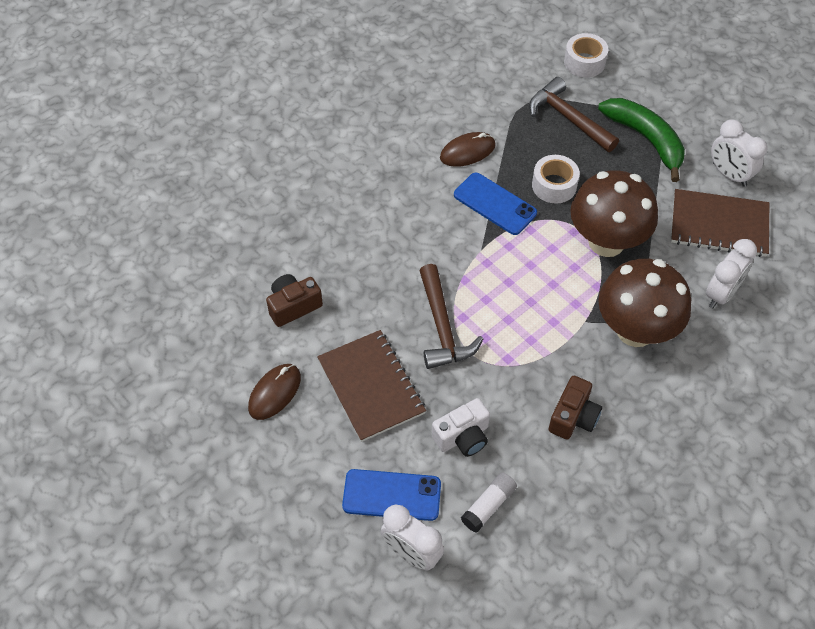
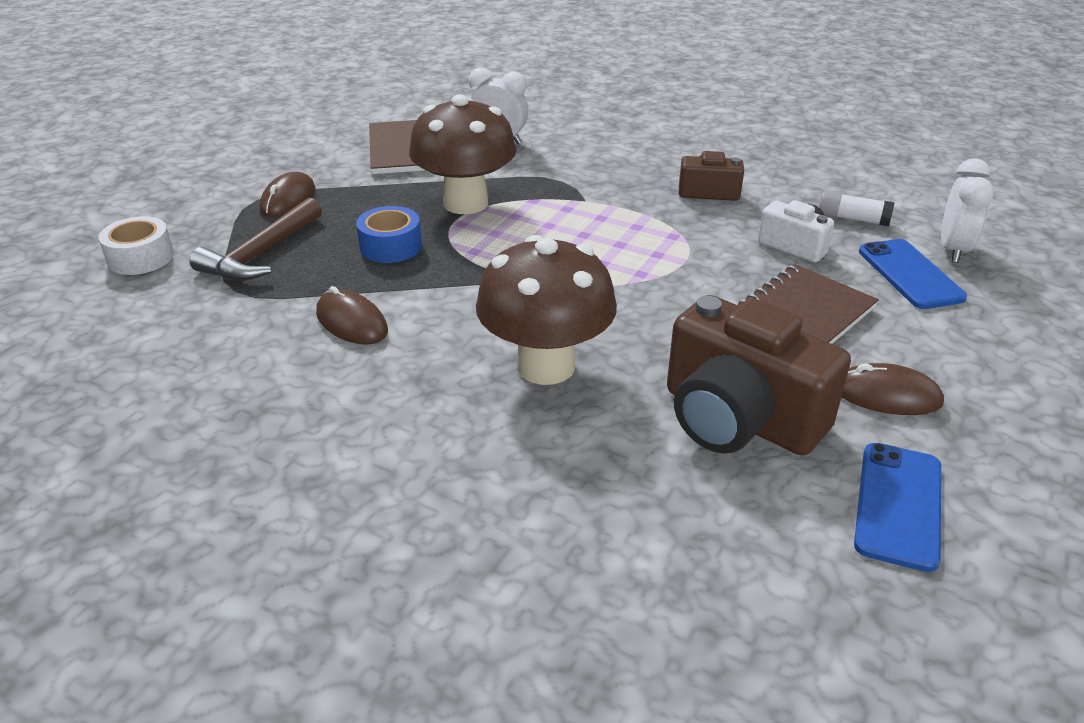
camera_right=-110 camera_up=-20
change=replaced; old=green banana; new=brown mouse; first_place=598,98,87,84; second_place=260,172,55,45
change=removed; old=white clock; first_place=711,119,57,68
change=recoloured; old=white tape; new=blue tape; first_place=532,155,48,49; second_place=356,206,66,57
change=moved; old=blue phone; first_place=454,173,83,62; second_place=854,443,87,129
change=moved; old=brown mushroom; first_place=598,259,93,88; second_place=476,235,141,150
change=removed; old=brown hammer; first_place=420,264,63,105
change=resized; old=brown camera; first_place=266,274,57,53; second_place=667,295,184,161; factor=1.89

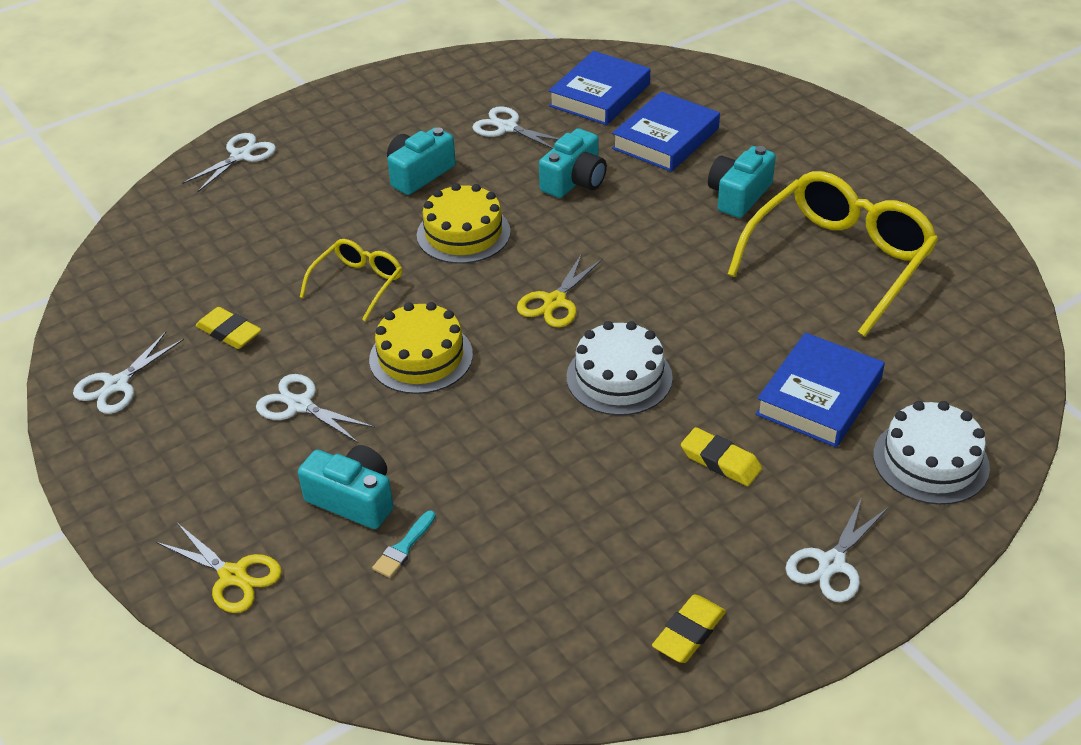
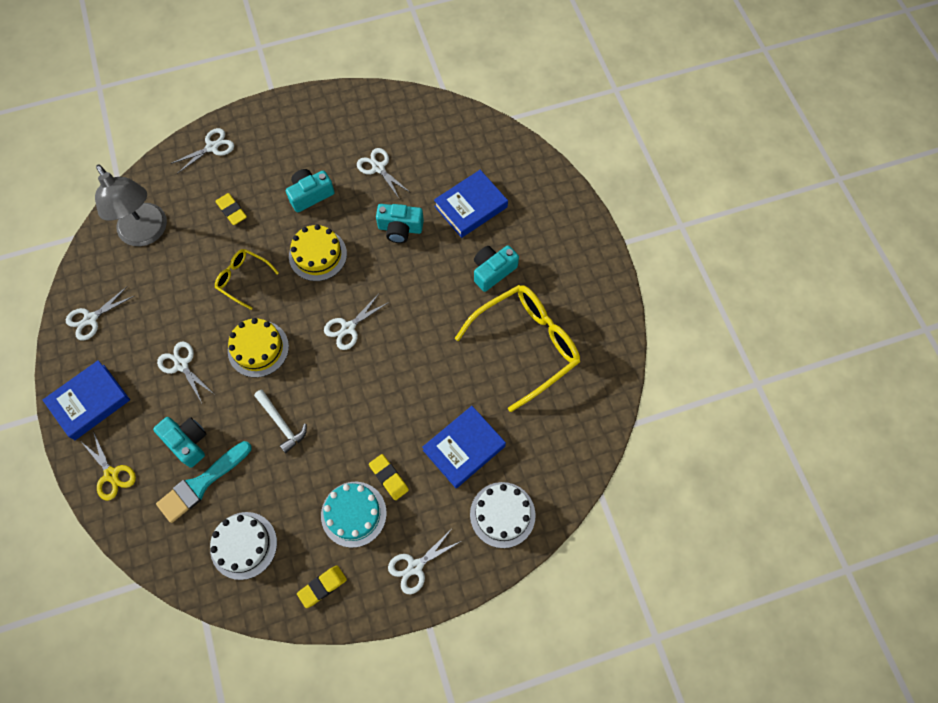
camera_right=15 camera_up=25
change=moved; old=blue book; first_place=549,51,101,74; second_place=43,360,87,80
change=turned; old=turquoise camera; first_place=539,128,68,70; second_place=376,204,48,39; degrees=45
change=turned; old=yellow glasses; first_place=300,239,102,82; second_place=215,249,64,61; degrees=-105
change=recoloured; old=yellow scissors; new=white scissors; first_place=517,253,86,74; second_place=324,294,65,56
change=moved; old=yellow eraser; first_place=196,307,66,42; second_place=215,193,32,32
change=moved; old=white cake; first_place=566,321,107,95; second_place=210,512,67,68
change=resized; old=turquoise brush; first_place=372,510,64,68; second_place=156,441,96,82; factor=2.13
change=added; new=grey lamp; second_place=95,165,72,81
change=added; new=white hammer; second_place=254,390,53,63
change=added; new=turquoise cake; second_place=321,482,66,66

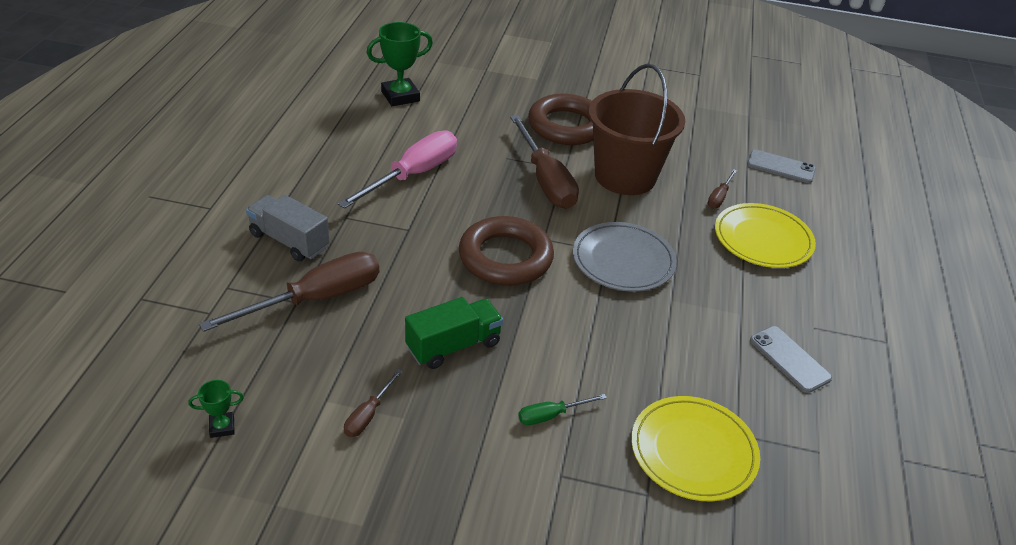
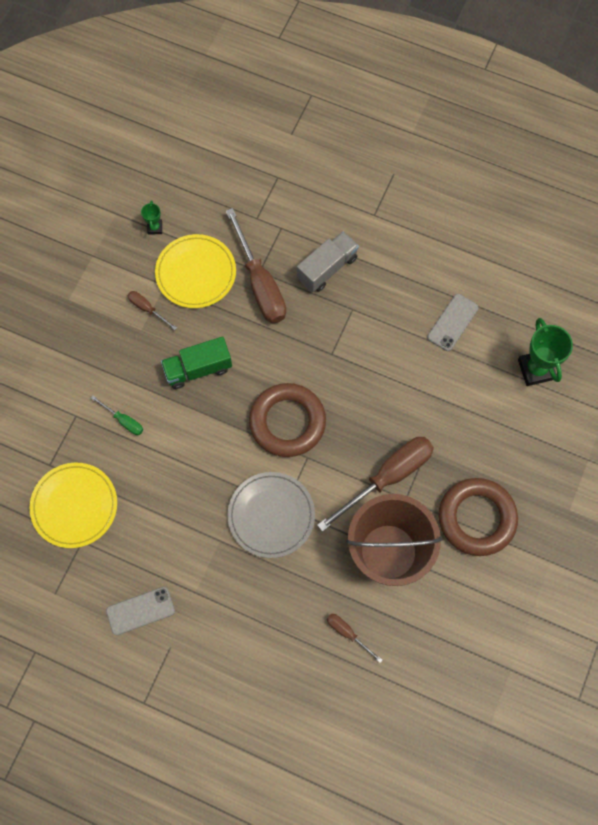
camera_right=105 camera_up=30
change=turned; old=brown screwdriver; first_place=510,115,69,94; second_place=317,437,117,95; degrees=150
change=removed; old=pink screwdriver; first_place=338,130,119,79
change=moved; old=grey phone; first_place=747,150,69,33; second_place=427,294,51,57
change=moved; old=yellow plate; first_place=715,203,101,65; second_place=155,234,81,74
change=turned; old=green truck; first_place=405,297,98,72; second_place=161,336,71,53; degrees=90
change=turned; old=green screwdriver; first_place=518,394,89,31; second_place=91,396,52,39; degrees=135

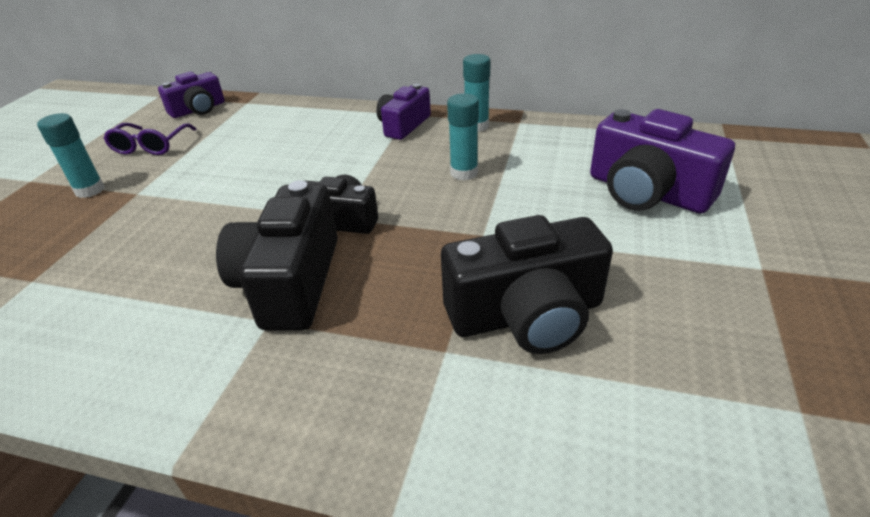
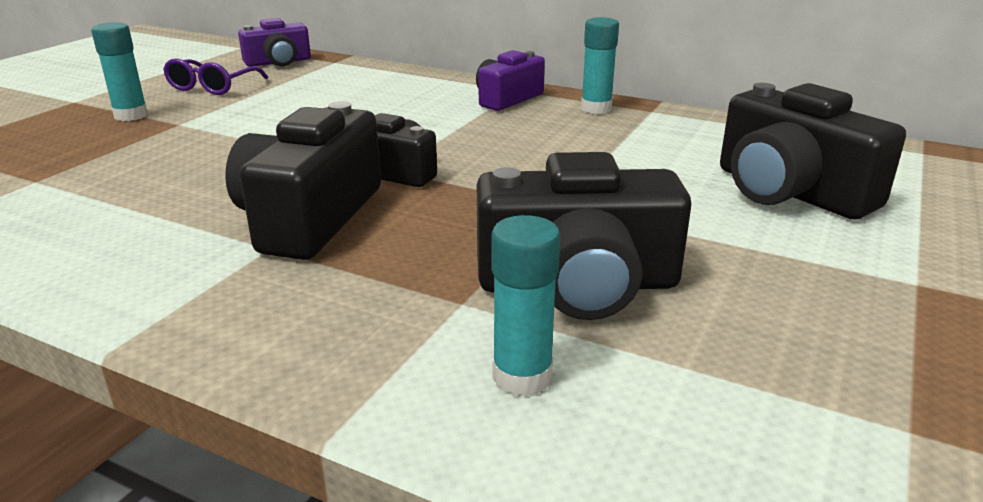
camera_right=10 camera_up=-10
change=moved; old=turquoise glue stick; first_place=447,93,32,88; second_place=492,215,68,181
change=recoloured; old=purple camera; new=black camera; first_place=590,109,145,105; second_place=720,83,186,137

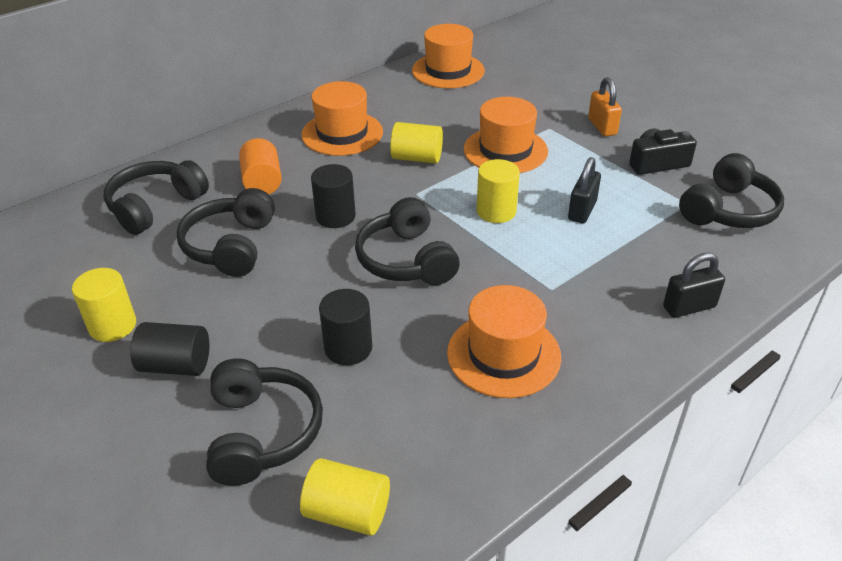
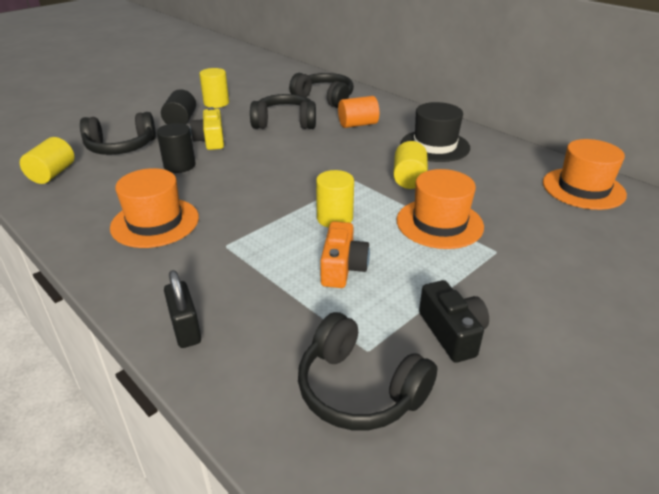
camera_right=85 camera_up=-5
change=removed; old=orange padlock; first_place=588,77,34,60
change=recoloured; old=orange hat; new=black hat; first_place=301,81,82,75; second_place=401,102,69,60
change=replaced; old=black padlock; new=orange camera; first_place=568,157,33,66; second_place=320,221,50,67
change=removed; old=black cylinder; first_place=311,164,45,64
change=removed; old=black headphones; first_place=355,197,105,88
change=added; new=yellow camera; second_place=190,107,34,43

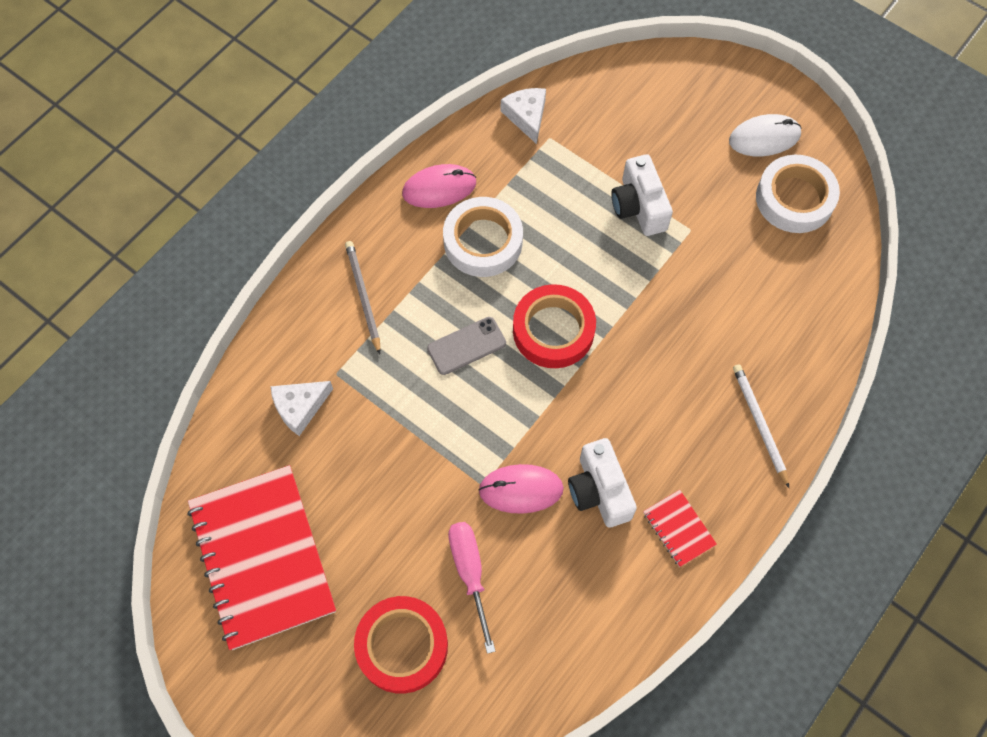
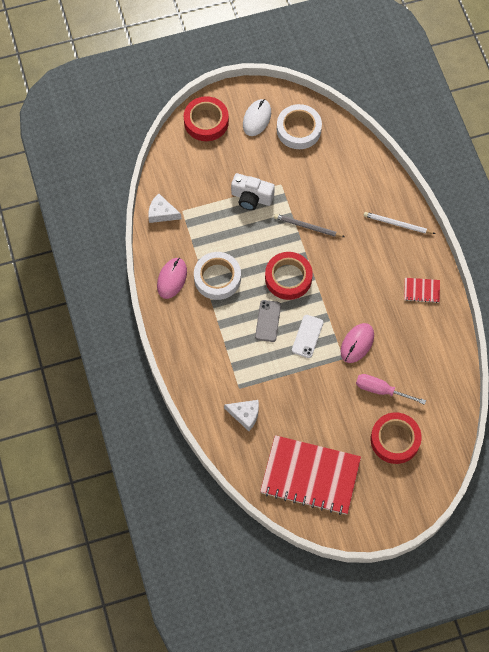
camera_right=-55 camera_up=0
change=moved; old=grey pencil; first_place=345,241,35,113; second_place=274,214,71,23
change=turned; old=white cheese; first_place=271,381,62,55; second_place=224,400,35,31; degrees=-75
change=removed; old=white camera; first_place=568,438,69,89
change=added; new=red tape; second_place=184,96,45,45
change=added; new=white phone; second_place=292,315,32,43

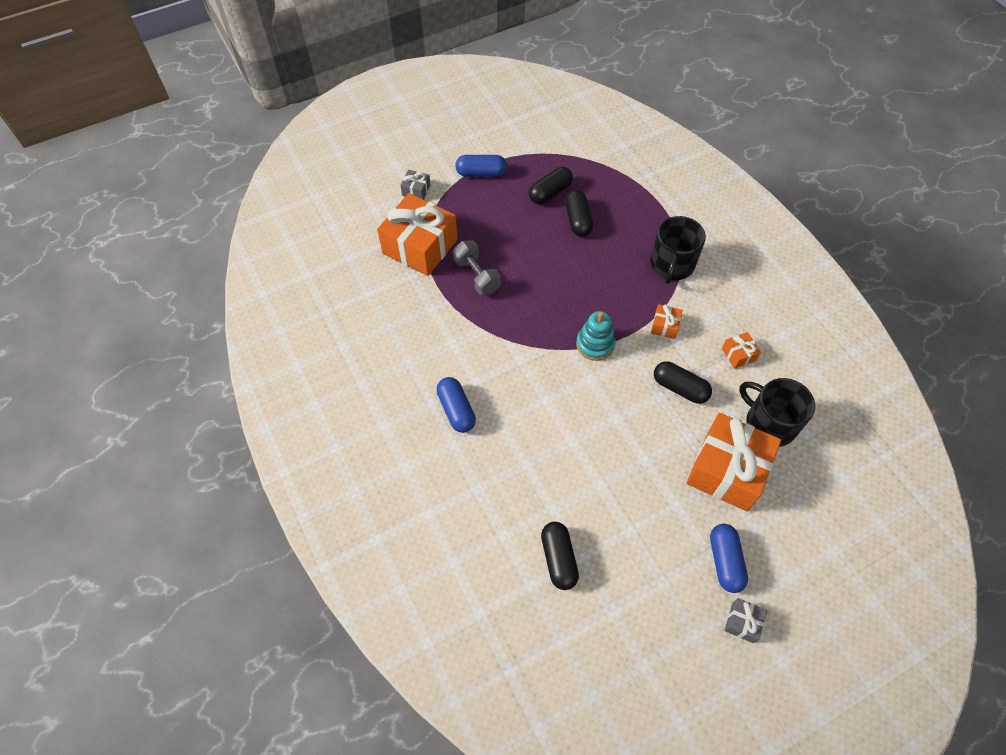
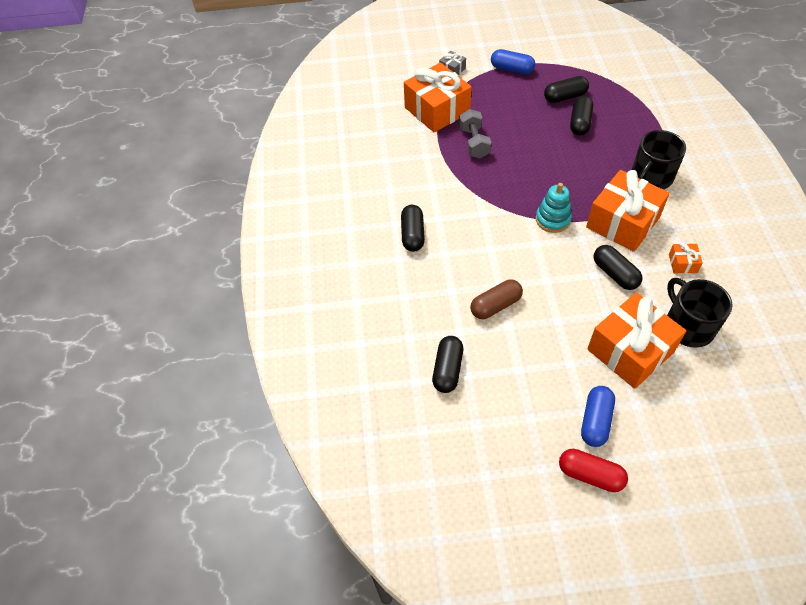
camera_right=25 camera_up=-5
change=resized; old=orange gift; first_place=651,304,31,35; second_place=586,170,84,82; factor=2.35
change=recoloured; old=blue capsule; new=black capsule; first_place=436,377,40,56; second_place=401,205,24,47
change=replaced; old=grey gift; new=red capsule; first_place=724,598,43,45; second_place=559,449,69,43
change=added; new=brown capsule; second_place=470,280,53,39

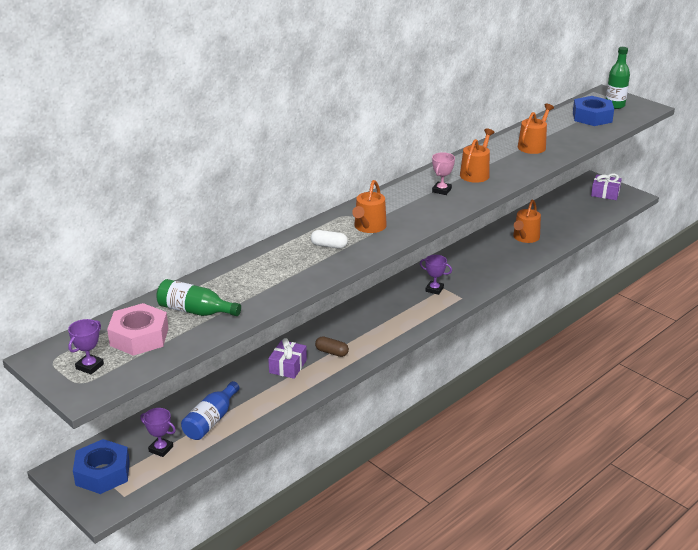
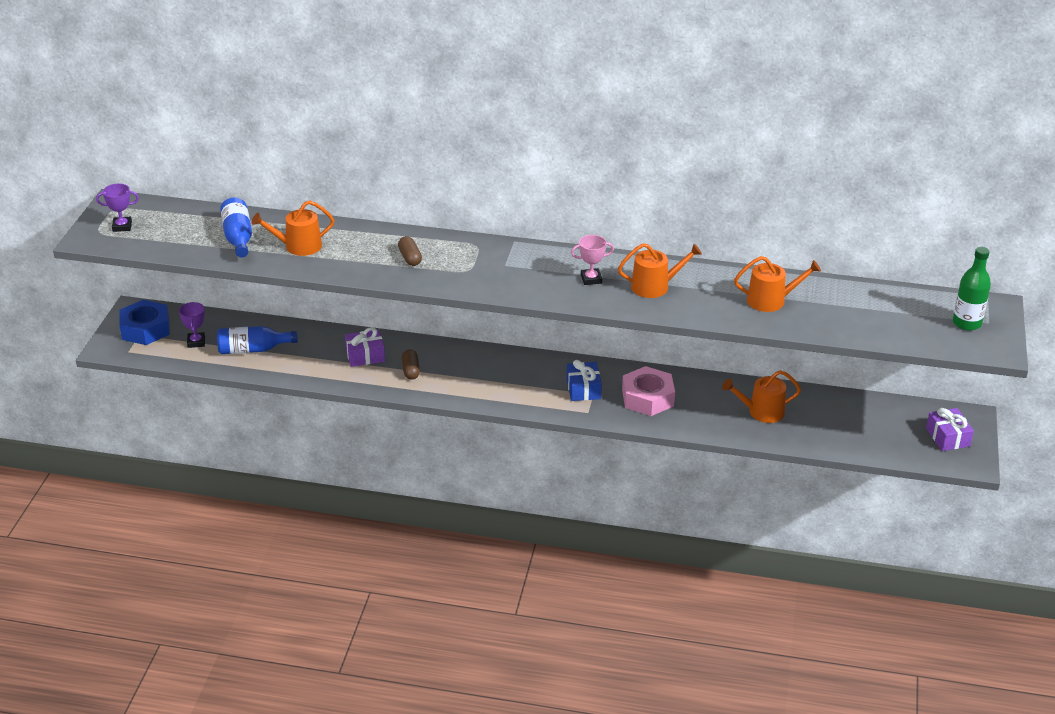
camera_right=55 camera_up=5
change=removed; old=blue nut; first_place=573,96,41,30
change=moved; old=orange watering can; first_place=352,180,35,53; second_place=252,200,82,56
change=recoloured; old=white capsule; new=brown capsule; first_place=311,230,37,19; second_place=398,236,24,30
change=replaced; old=purple trophy; new=blue gift; first_place=420,255,32,40; second_place=567,360,35,41
change=recoloured; old=green bottle; new=blue bottle; first_place=156,279,85,37; second_place=220,198,32,60
change=moved; old=pink nut; first_place=107,303,61,53; second_place=622,366,53,50

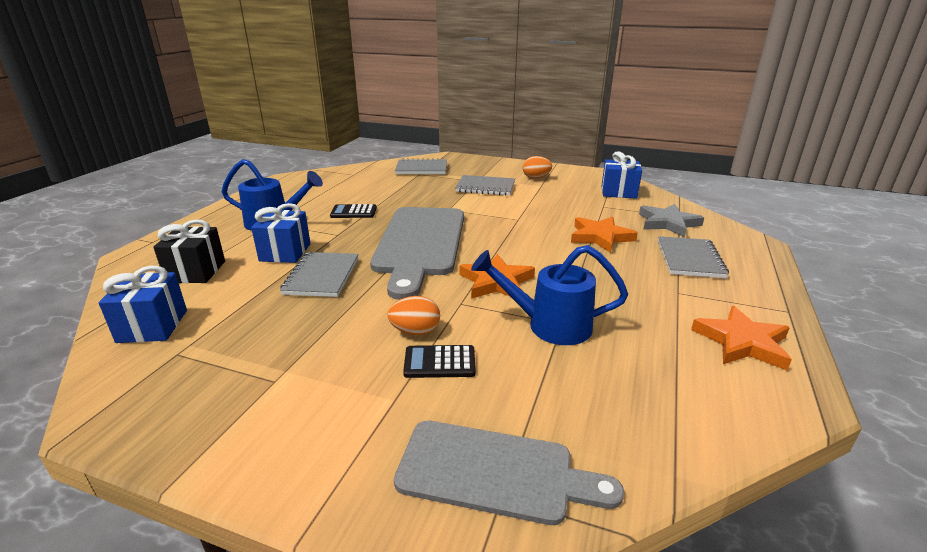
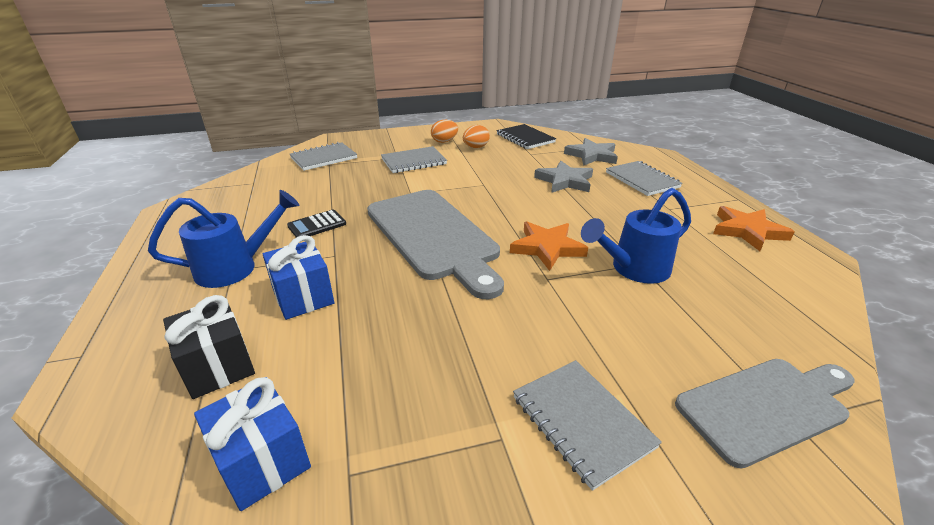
camera_right=-35 camera_up=5
change=replaced; old=blue gift; new=black notebook; first_place=602,151,40,48; second_place=497,124,59,25
change=recoloured; old=orange star; new=grey star; first_place=571,216,67,37; second_place=534,161,59,32
change=moved; old=grey notebook; first_place=280,252,78,45; second_place=513,360,149,131
change=moved; old=orange egg; first_place=387,296,53,39; second_place=463,125,27,23
change=removed; old=black calculator; first_place=403,345,73,33

